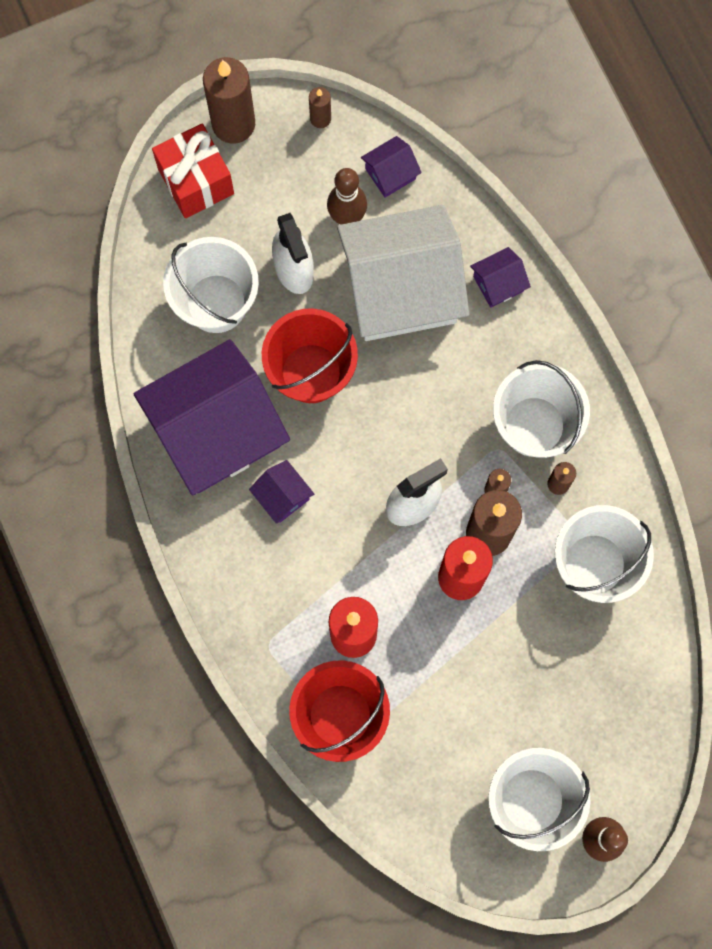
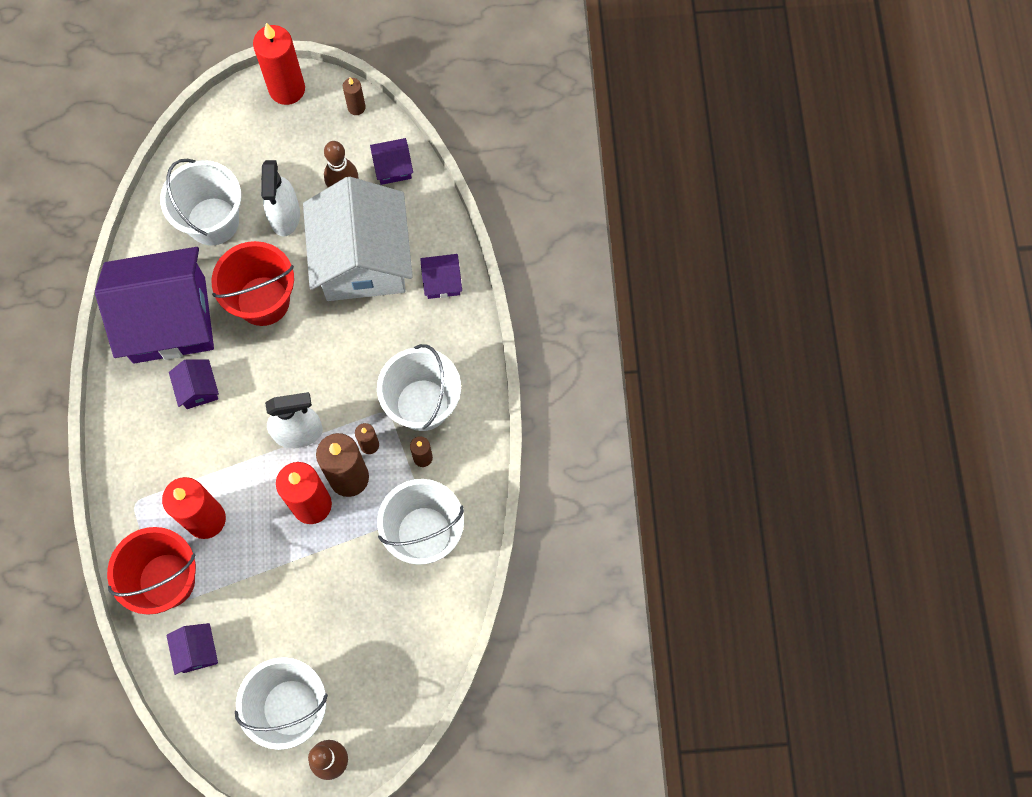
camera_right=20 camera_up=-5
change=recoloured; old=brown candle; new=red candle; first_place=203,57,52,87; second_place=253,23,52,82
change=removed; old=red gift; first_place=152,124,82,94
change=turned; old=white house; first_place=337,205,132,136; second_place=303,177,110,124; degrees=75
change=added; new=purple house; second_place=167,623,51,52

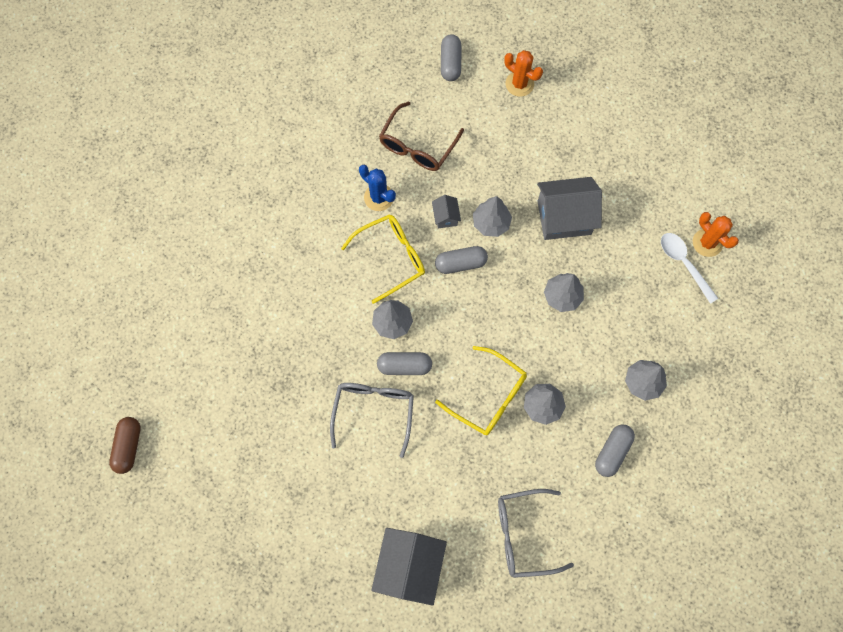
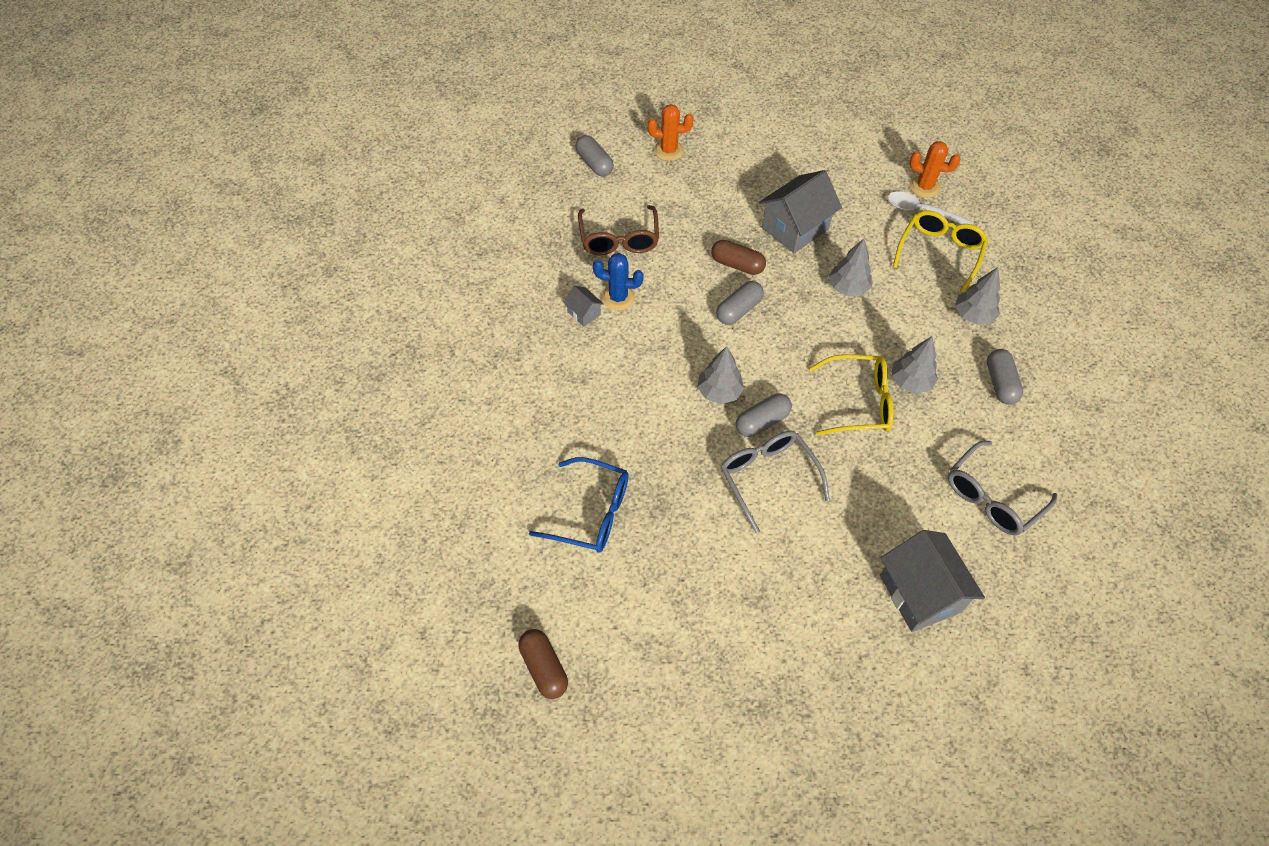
camera_right=-35 camera_up=-15
change=moved; old=grey house; first_place=432,195,29,34; second_place=563,286,41,41
change=replaced; old=grey tree; new=brown capsule; first_place=473,196,39,41; second_place=711,240,55,35
change=moved; old=yellow glasses; first_place=341,214,84,90; second_place=893,210,95,83
change=added; new=blue glasses; second_place=529,457,100,96

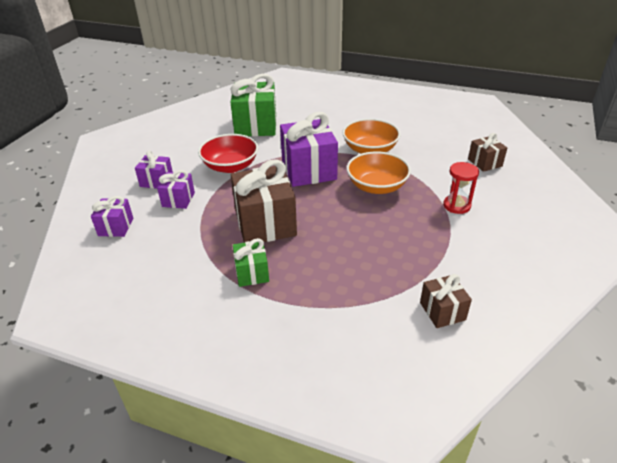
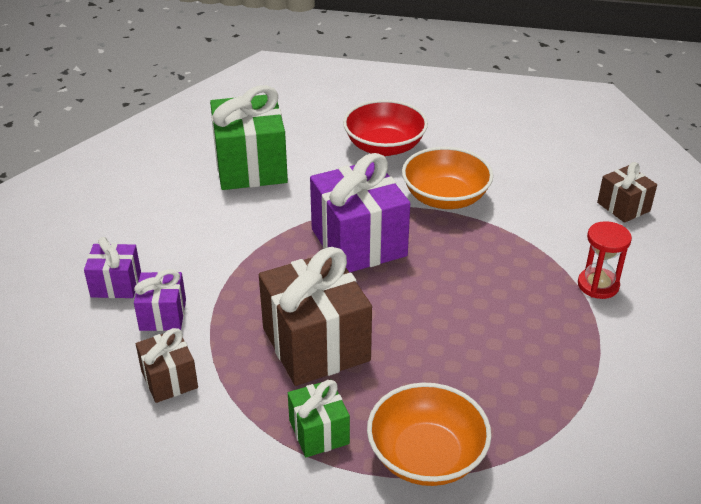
camera_right=-10 camera_up=0
change=moved; old=red bowl; first_place=198,134,60,39; second_place=343,100,85,56
change=moved; old=orange bowl; first_place=346,152,65,42; second_place=367,383,124,103
change=removed; old=purple gift; first_place=91,196,42,41
change=moved; old=brown gift; first_place=420,274,52,54; second_place=136,328,62,75

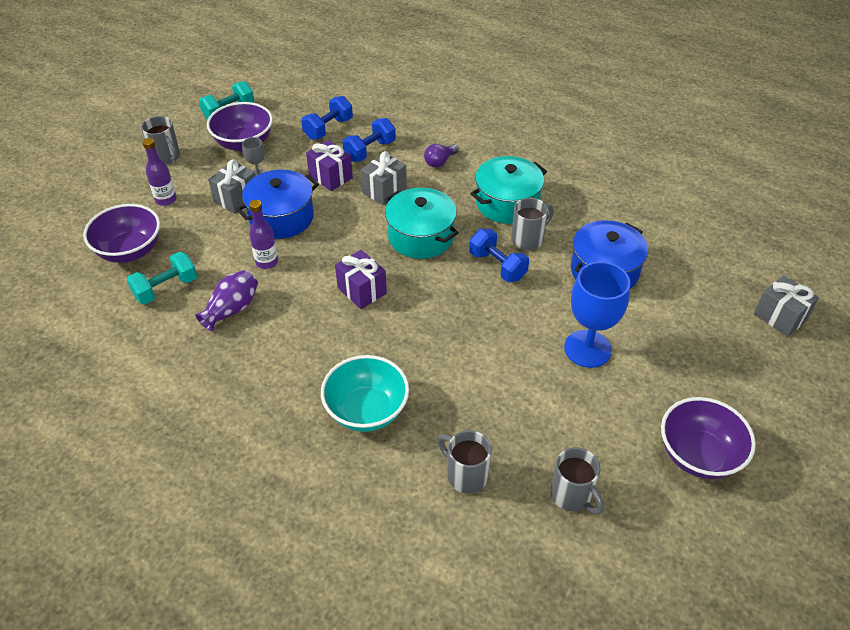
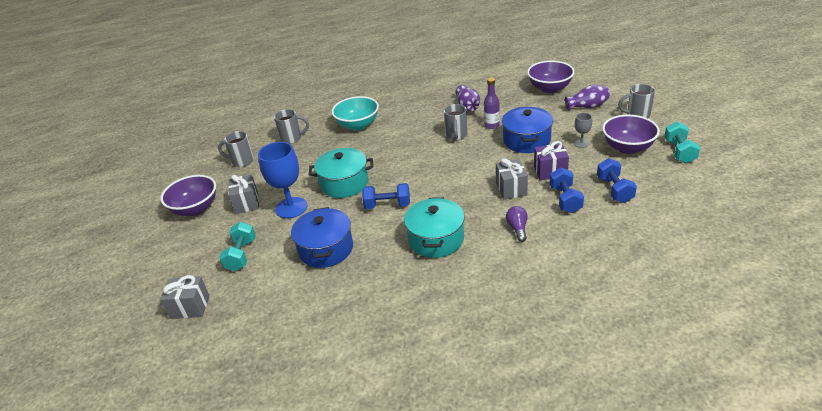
camera_right=135 camera_up=-10
change=replaced; old=purple bottle; new=purple vase; first_place=142,138,34,68; second_place=565,85,45,25
change=moved; old=grey gift; first_place=208,160,48,54; second_place=228,174,31,40
change=moved; old=turquoise pot; first_place=384,188,75,71; second_place=309,148,64,50
change=moved; old=grey mug; first_place=511,198,43,52; second_place=444,104,24,36
change=removed; old=purple gift; first_place=335,250,52,59
change=moved; old=turquoise dumbbell; first_place=127,252,70,52; second_place=219,222,37,49

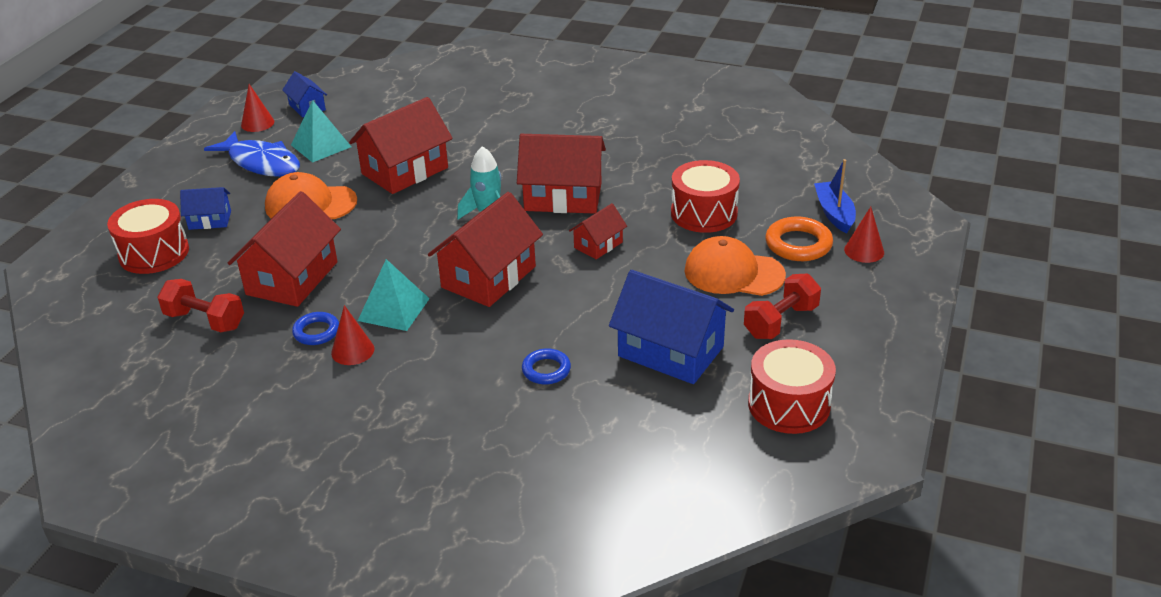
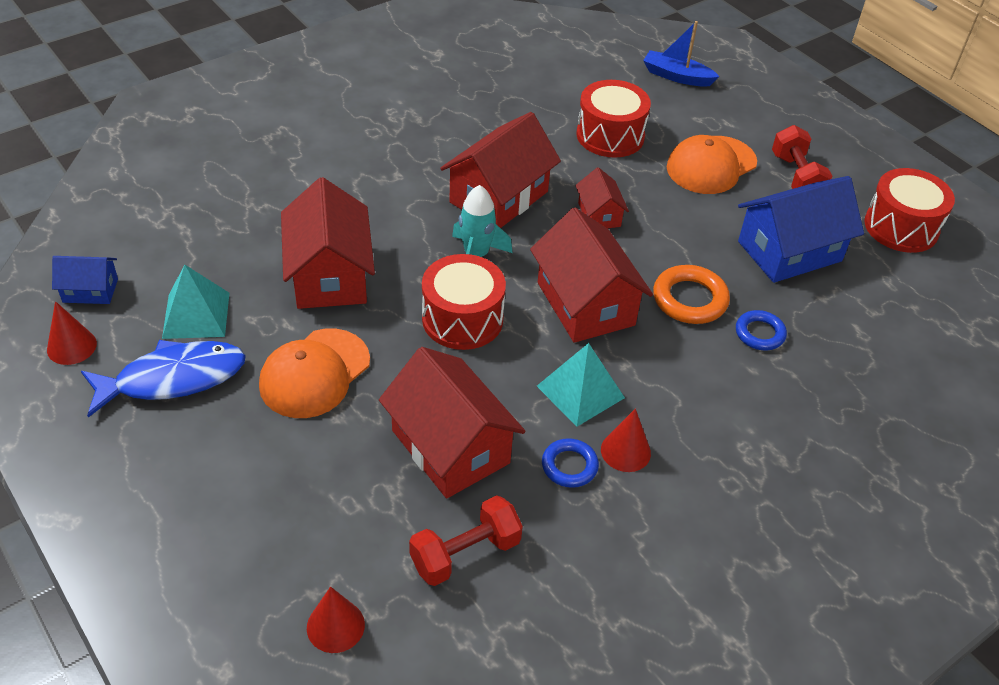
camera_right=-60 camera_up=10
change=removed; old=blue house; first_place=180,187,51,43
change=moved; old=red drum; first_place=107,199,82,75; second_place=422,254,84,96
change=moved; old=red cone; first_place=844,207,40,56; second_place=307,587,58,66
change=moved; old=orange ring; first_place=765,217,68,44; second_place=653,265,77,59

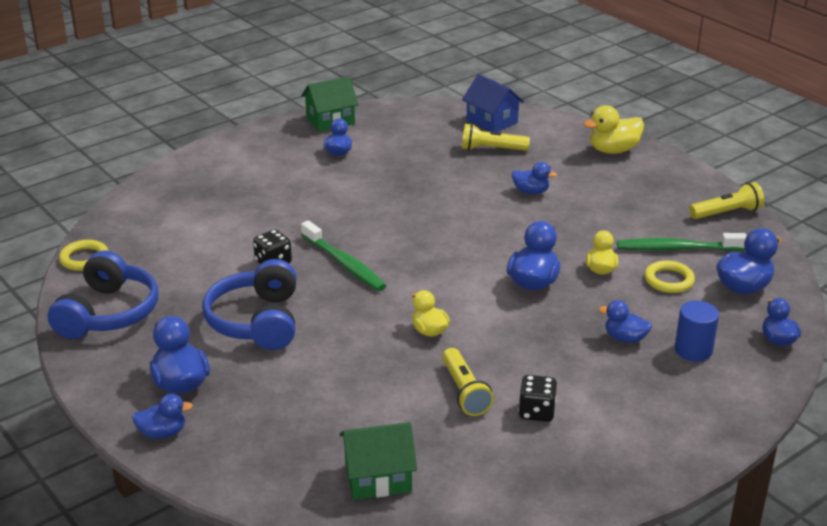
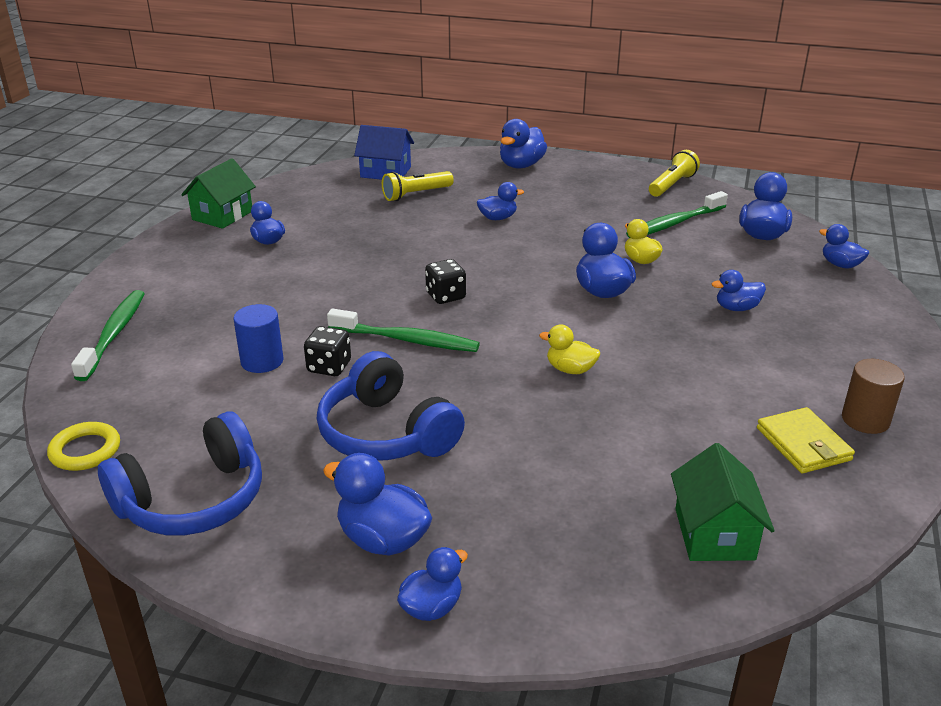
camera_right=-35 camera_up=0
change=recoloured; old=yellow duck; new=blue duck; first_place=584,105,60,49; second_place=500,119,47,49
change=turned; old=blue headphones; first_place=48,251,110,88; second_place=98,412,164,123; degrees=75
change=removed; old=yellow ring; first_place=644,260,51,33
change=moved; old=blue cylinder; first_place=675,301,44,61; second_place=233,304,51,69
change=removed; old=yellow flashlight; first_place=442,348,52,68
change=moved; old=black dice; first_place=518,375,39,47; second_place=425,259,41,45
change=turned; old=green house; first_place=339,422,78,78; second_place=671,443,104,118; degrees=-45
change=added; new=green toothbrush; second_place=71,290,74,91
change=added; new=brown cylinder; second_place=842,359,63,75
change=added; new=yellow wallet; second_place=757,407,98,66

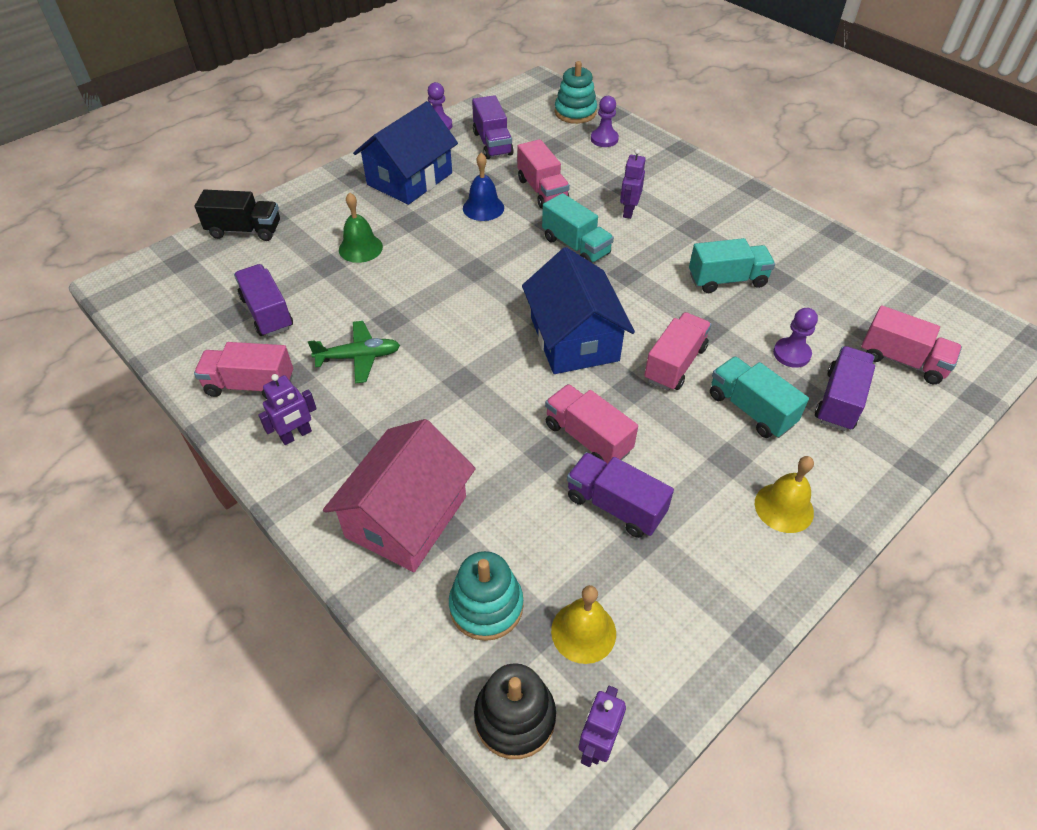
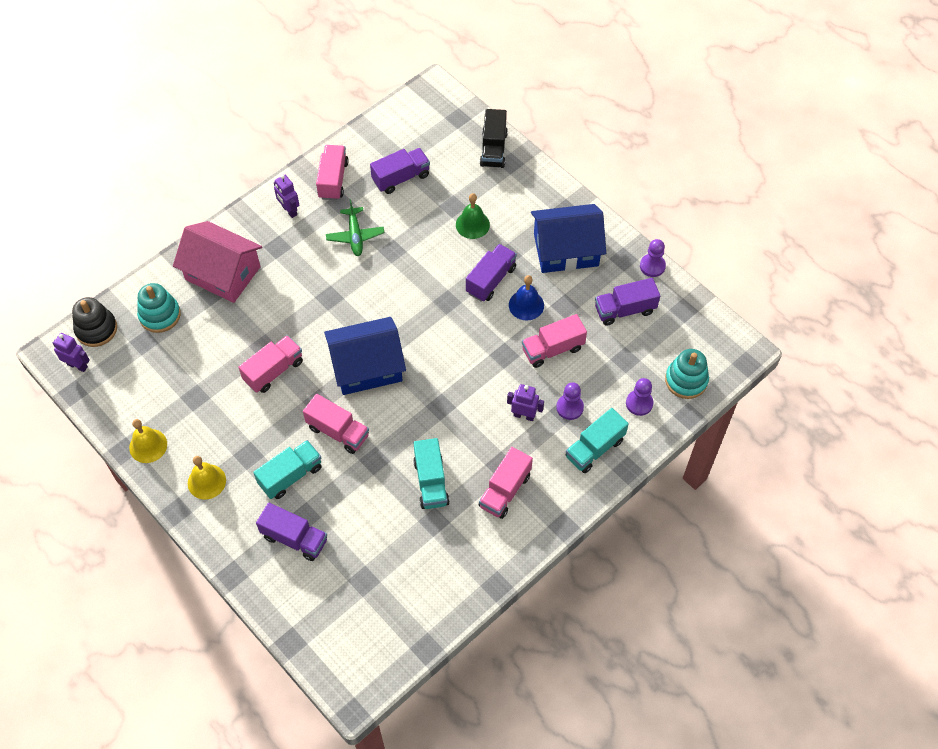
camera_right=90 camera_up=10
change=turned; old=blue house; first_place=353,101,105,104; second_place=531,204,75,69; degrees=-45
change=moved; old=turquoise truck; first_place=542,193,72,70; second_place=565,408,64,65
change=moved; old=pink truck; first_place=861,306,101,78; second_place=479,447,54,72
change=moved; old=purple pawn; first_place=773,308,45,60; second_place=556,382,28,38
change=moved; old=purple truck; first_place=567,452,107,86; second_place=466,244,51,58
change=moved; old=yellow bell; first_place=551,585,65,79; second_place=129,419,38,44

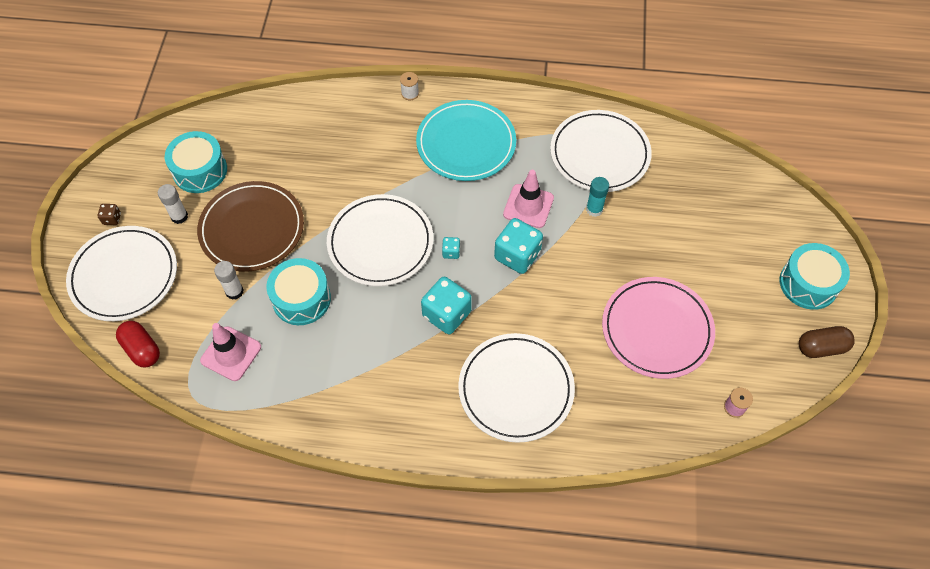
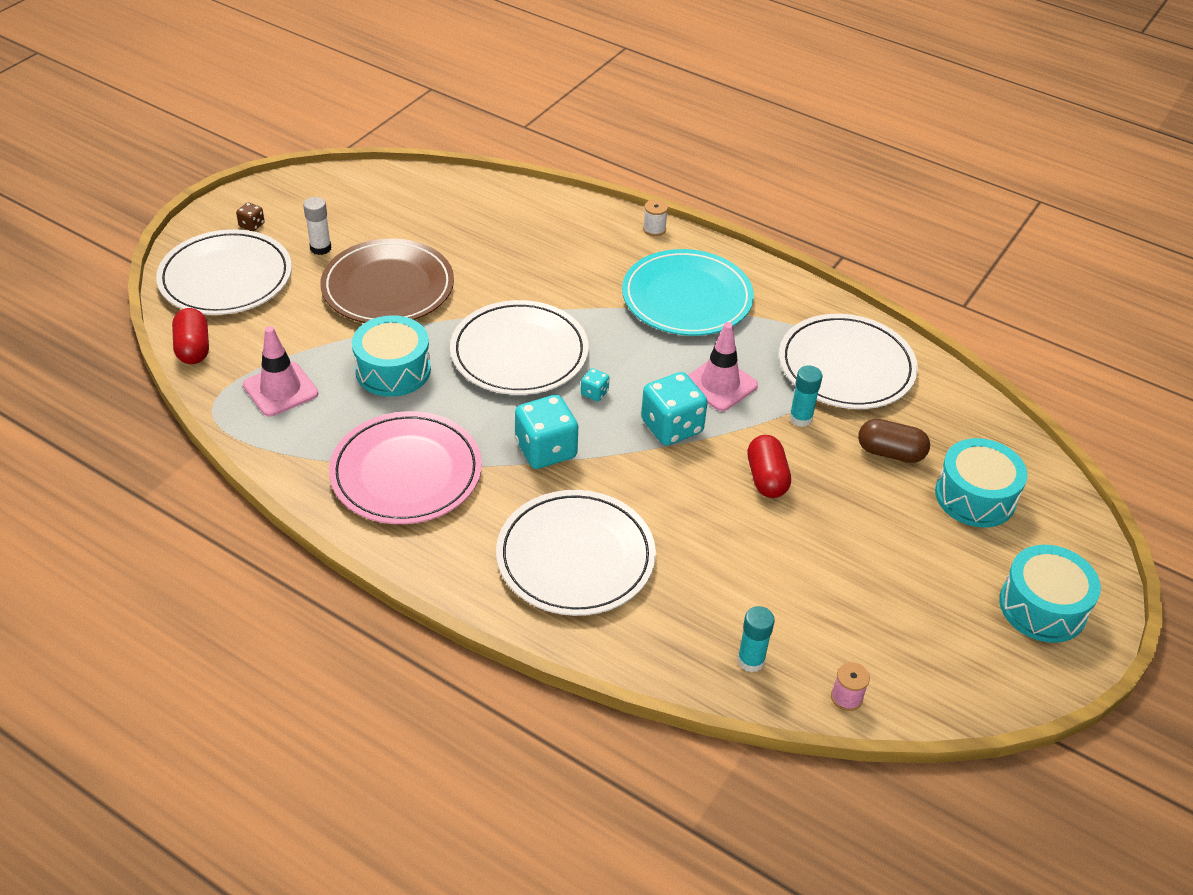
camera_right=25 camera_up=-15
change=moved; old=turquoise drum; first_place=165,131,62,62; second_place=935,438,93,90
change=removed; old=white glue stick; first_place=214,261,29,39
change=moved; old=pink plate; first_place=602,277,113,102; second_place=329,411,153,113
change=moved; old=brown capsule; first_place=799,326,56,32; second_place=858,419,72,44
change=added; new=red capsule; second_place=747,435,44,63
change=added; new=turquoise glue stick; second_place=737,606,38,66

